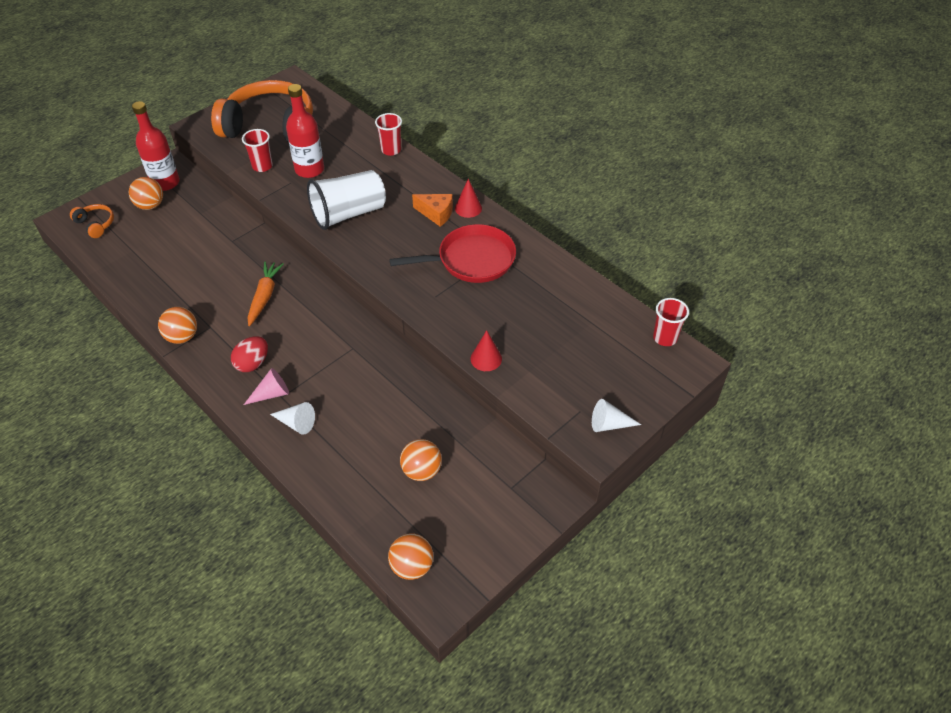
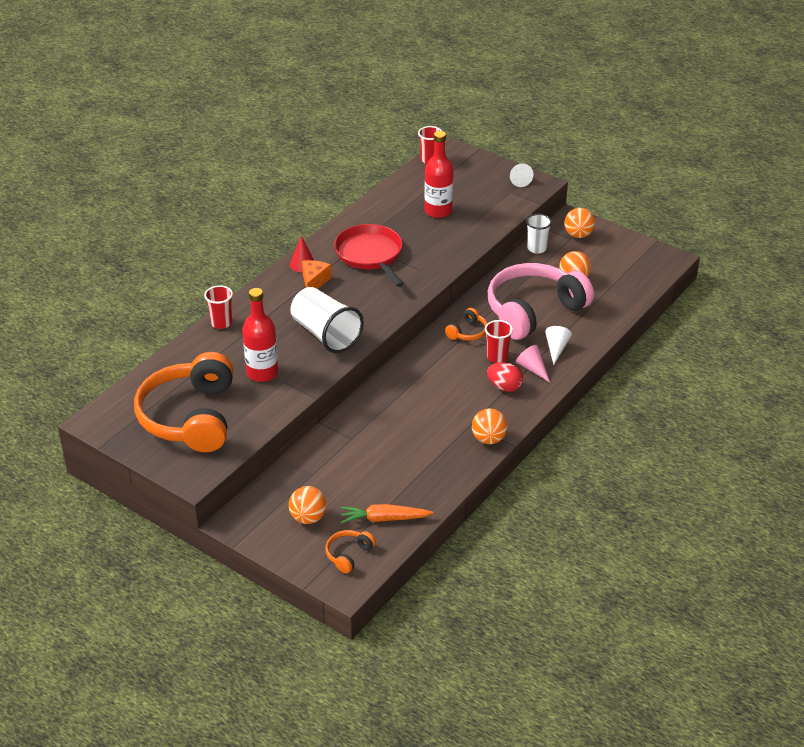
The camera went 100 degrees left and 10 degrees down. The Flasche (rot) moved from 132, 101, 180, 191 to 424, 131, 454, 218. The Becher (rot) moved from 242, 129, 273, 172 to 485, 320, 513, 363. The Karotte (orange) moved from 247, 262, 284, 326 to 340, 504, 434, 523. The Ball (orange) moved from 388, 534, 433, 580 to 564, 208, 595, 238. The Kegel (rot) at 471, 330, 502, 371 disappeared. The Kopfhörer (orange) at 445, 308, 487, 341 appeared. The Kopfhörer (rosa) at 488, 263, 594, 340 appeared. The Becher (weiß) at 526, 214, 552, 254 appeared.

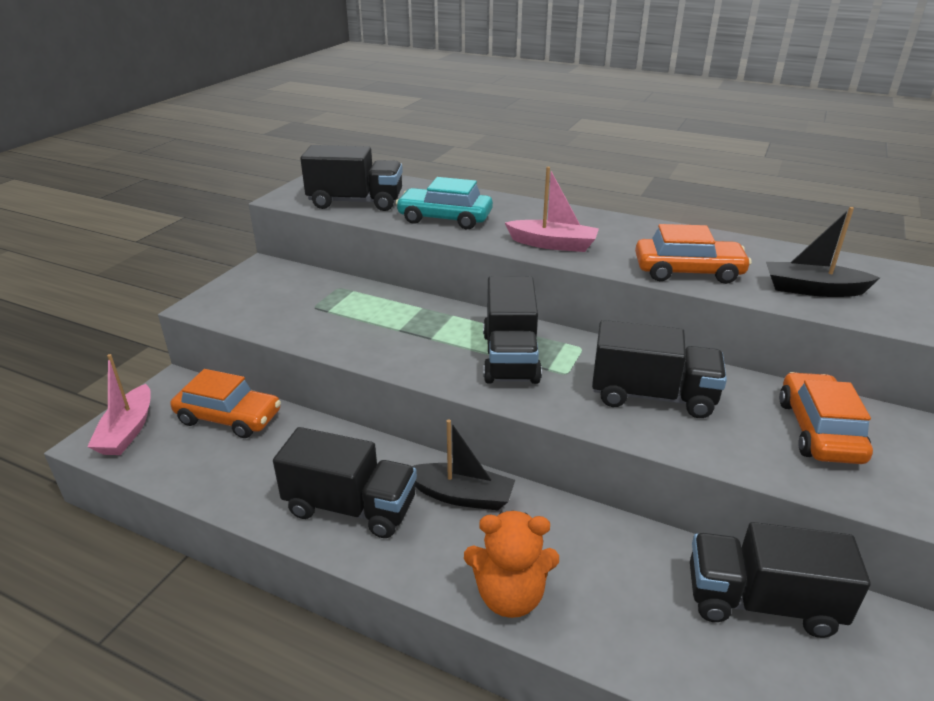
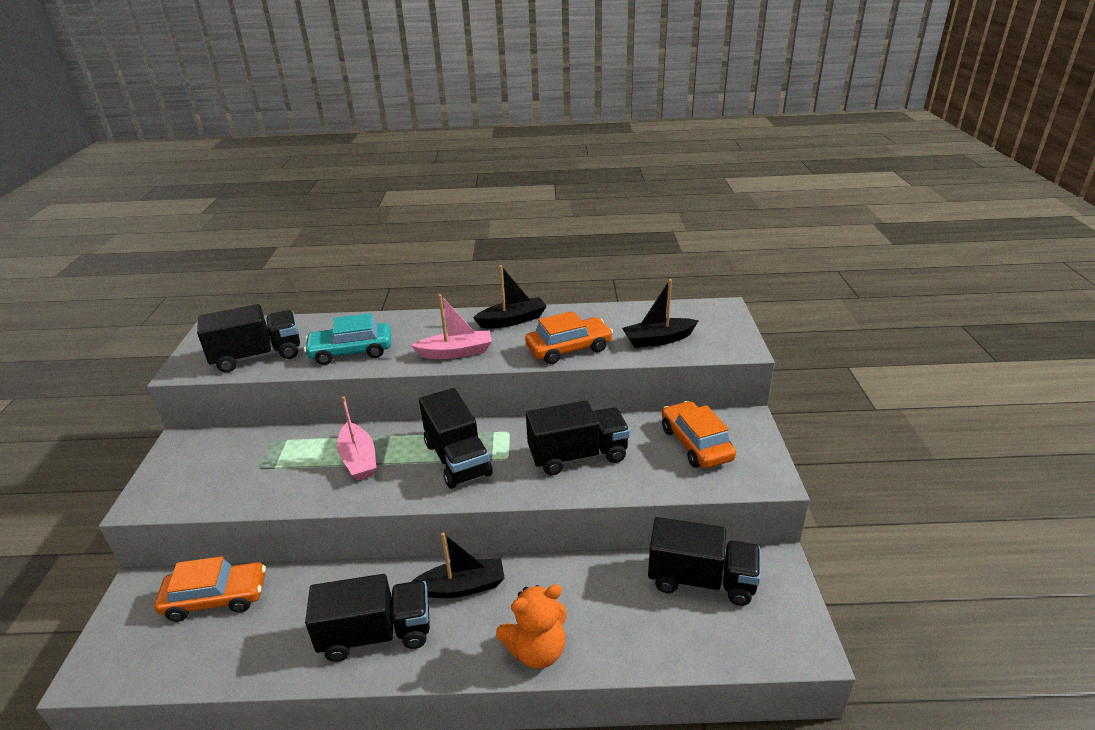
The camera went 25 degrees left and 0 degrees up. The Boot (rosa) moved from 87, 354, 151, 455 to 337, 396, 376, 480. The Lastwagen (schwarz) at 690, 522, 871, 638 turned 150 degrees counterclockwise. The Boot (schwarz) at 473, 265, 547, 329 appeared.

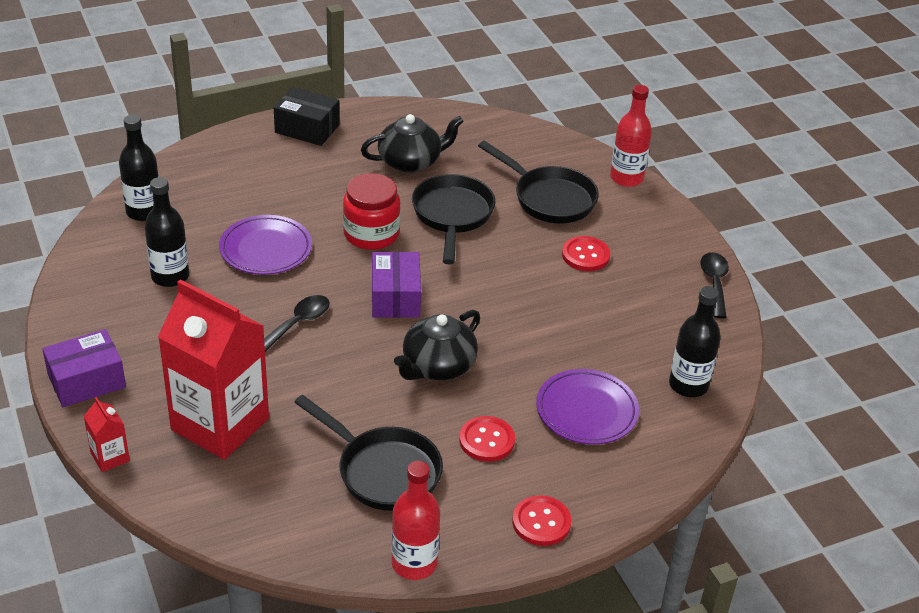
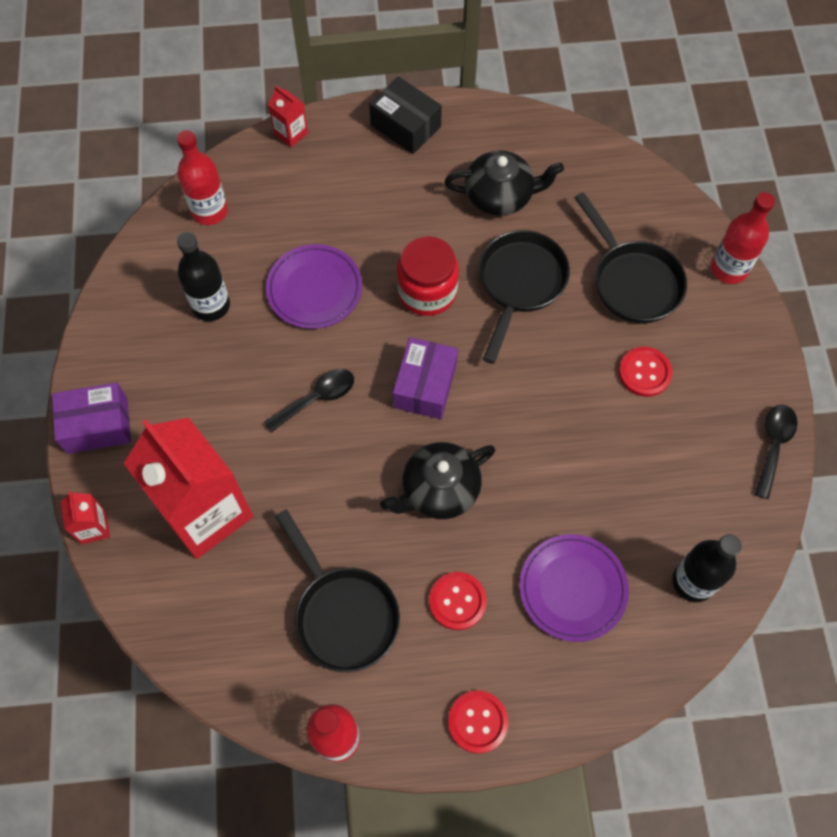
The camera went 20 degrees right and 25 degrees up. The Flasche (schwarz) at 119, 114, 159, 221 became the Flasche (rot) at 177, 130, 228, 225. The Getränkekarton (rot) at 268, 86, 308, 147 appeared.

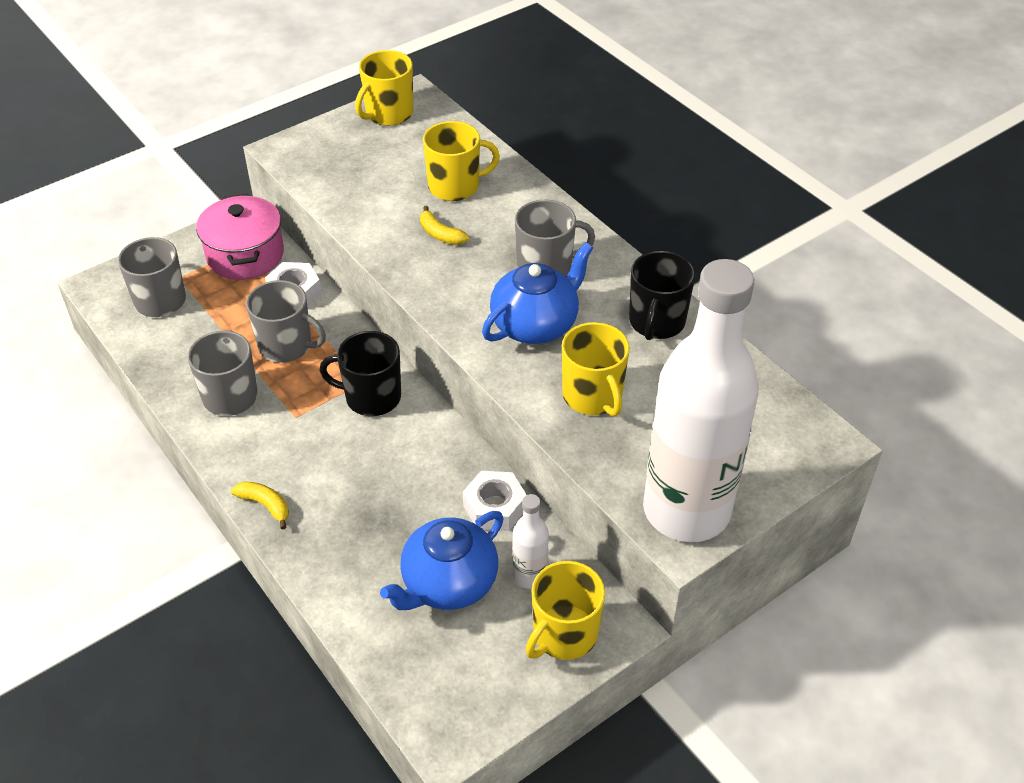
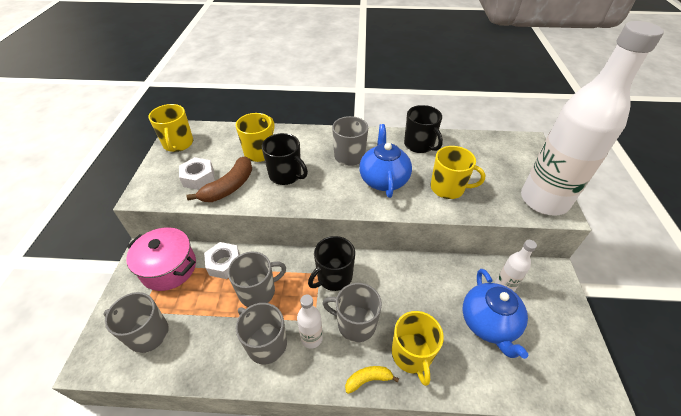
The camera went 50 degrees left and 0 degrees up. The Banane (gelb) at 420, 206, 469, 245 was replaced by the Tasse (schwarz) at 262, 133, 308, 185. The Sechskantmutter (weiß) moved from 463, 471, 527, 531 to 179, 157, 215, 190. The Tasse (gelb) moved from 526, 561, 605, 660 to 392, 311, 444, 386. The Banane (braun) at 187, 156, 252, 202 appeared. The Flasche (weiß) at 297, 295, 323, 348 appeared. The Tasse (grau) at 322, 283, 382, 342 appeared.

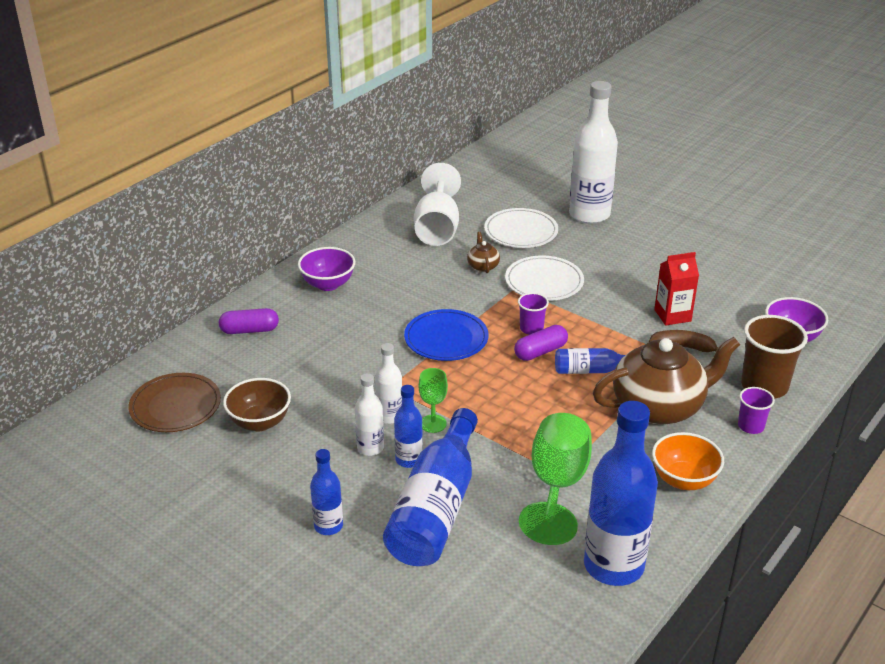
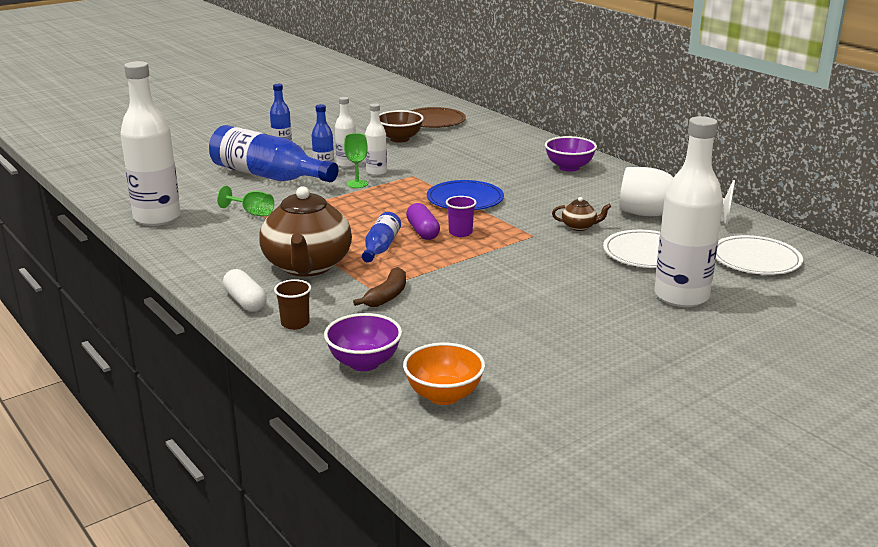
The camera went 105 degrees right and 10 degrees down. The Kapsel (lila) at 219, 308, 279, 334 disappeared. The Teller (weiß) moved from 505, 256, 584, 301 to 716, 235, 803, 275. The Kelch (grün) at 519, 413, 592, 545 changed to 0.51 times the size. The Flasche (blau) at 584, 401, 658, 586 became the Flasche (weiß) at 120, 61, 181, 226. The Schüssel (orange) moved from 652, 432, 724, 490 to 403, 343, 485, 405. The Getränkekarton (rot) at 654, 252, 699, 326 disappeared. The Becher (lila) at 738, 387, 775, 434 was replaced by the Kapsel (weiß) at 223, 269, 267, 312. The Becher (braun) at 741, 315, 808, 399 changed to 0.54 times the size.

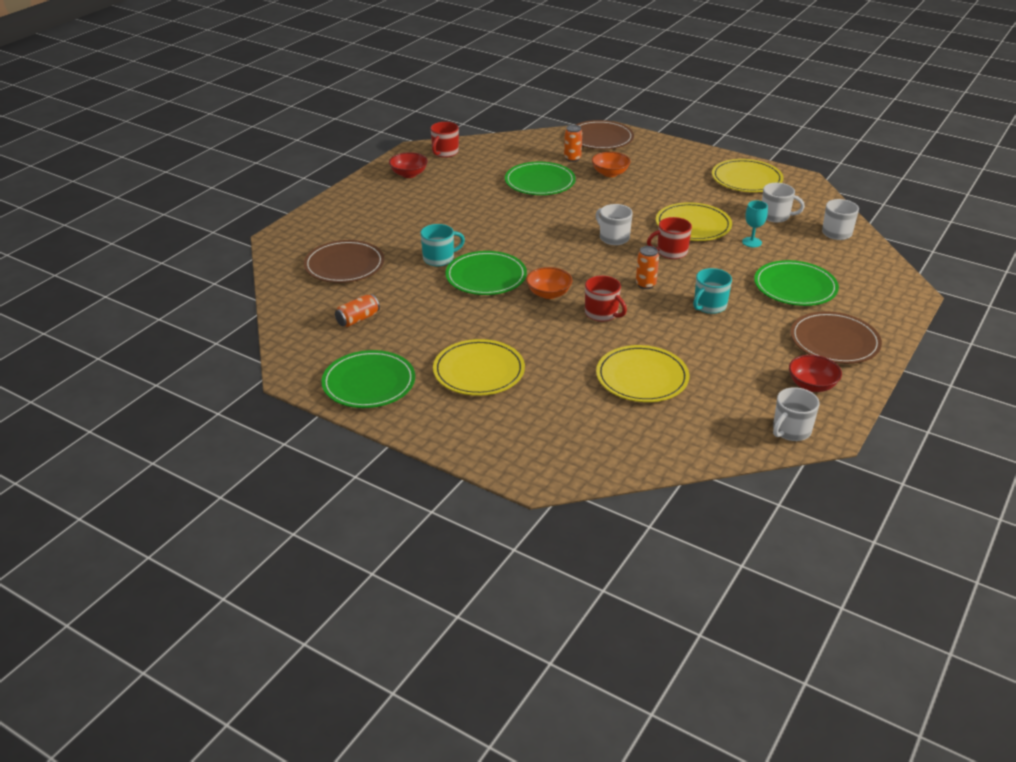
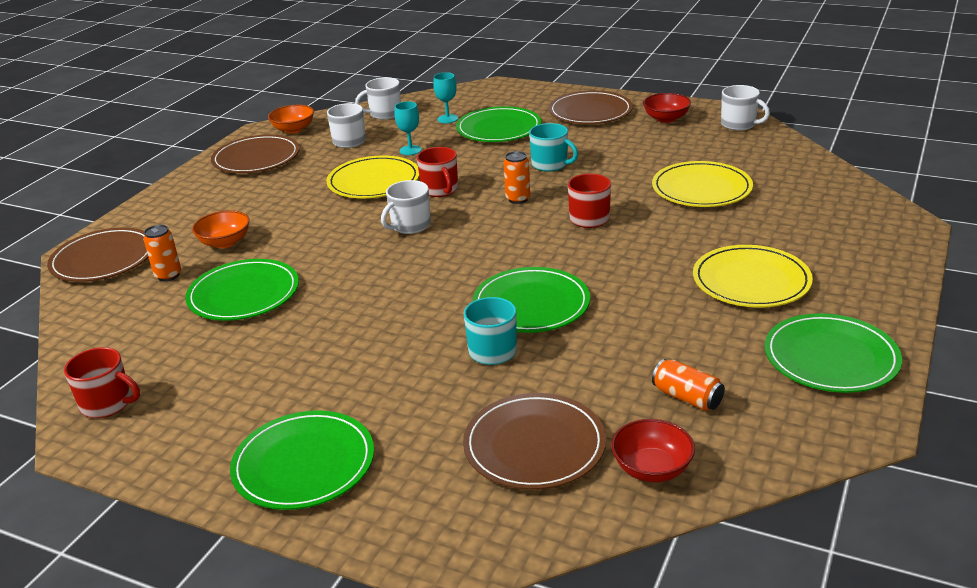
The camera went 95 degrees left and 5 degrees down. The Schüssel (rot) moved from 389, 152, 428, 178 to 611, 419, 695, 482. The Schüssel (orange) moved from 526, 267, 573, 299 to 268, 105, 314, 134. The Teller (gelb) at 712, 159, 784, 192 became the Teller (braun) at 211, 135, 300, 173. The Teller (grün) at 230, 410, 374, 510 appeared. The Kelch (türkis) at 433, 72, 458, 123 appeared.

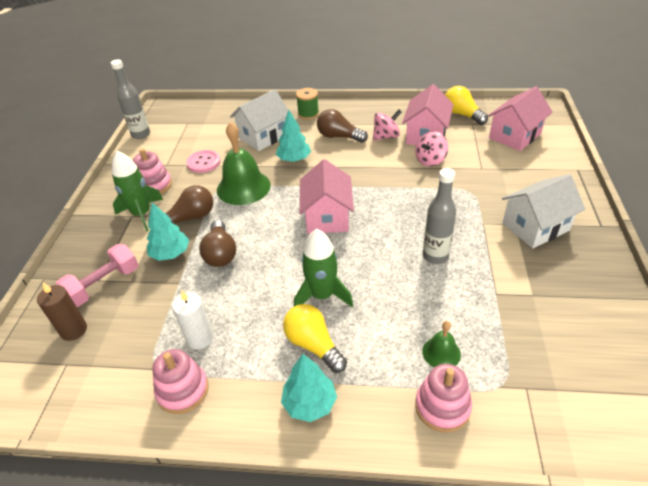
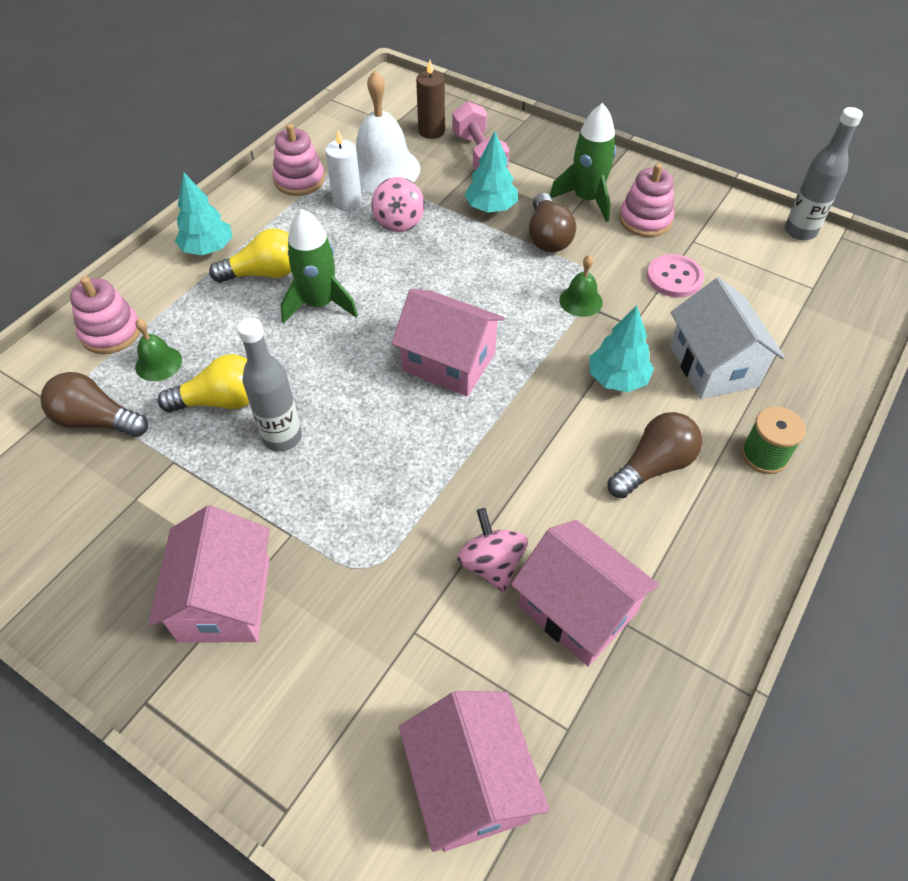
The camera went 115 degrees right and 10 degrees up. The Glühbirne (braun) moved from 199, 220, 236, 267 to 40, 372, 148, 437. The Glocke (grün) at 217, 122, 271, 205 changed to 0.50 times the size. The Kreisel (rosa) moved from 373, 110, 402, 140 to 372, 177, 425, 232. The Glühbirne (gelb) moved from 445, 86, 488, 125 to 158, 354, 250, 412. The Haus (weiß) at 502, 174, 586, 248 became the Haus (rosa) at 148, 506, 270, 643. The Glocke (weiß) at 356, 70, 420, 193 appeared.

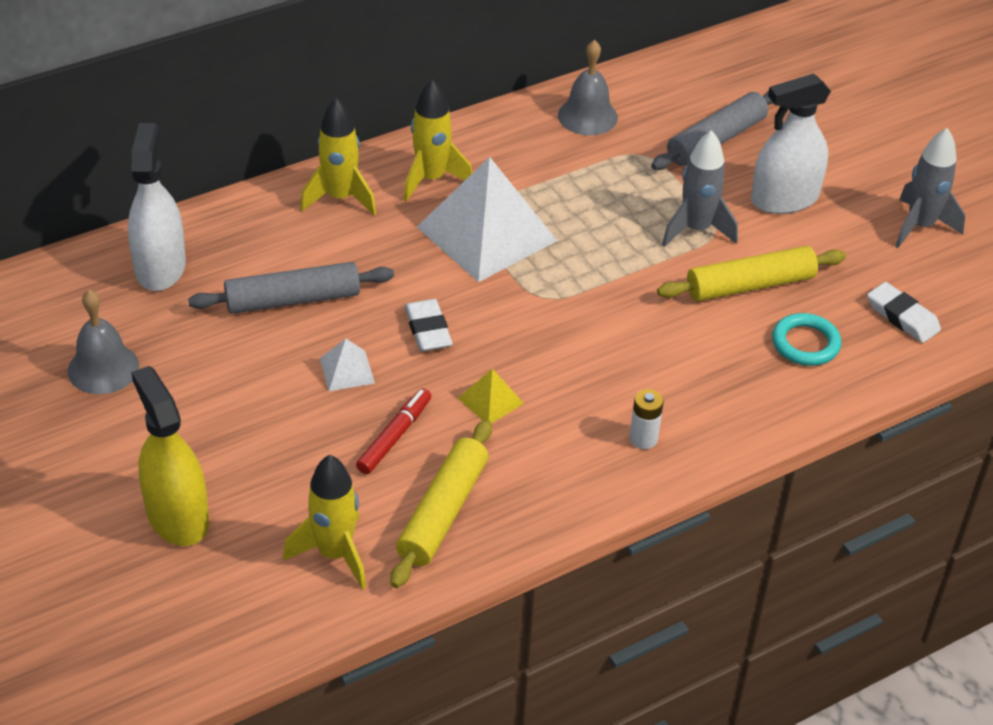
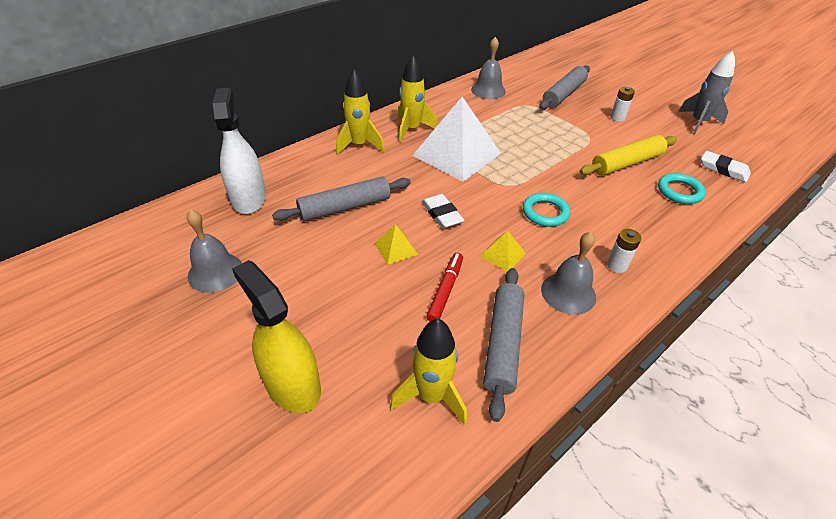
The camera went 10 degrees left and 0 degrees up. The Pyramide (weiß) at 320, 339, 375, 391 became the Pyramide (gelb) at 374, 224, 418, 265. The Nudelholz (gelb) at 390, 420, 492, 588 became the Nudelholz (grau) at 483, 268, 524, 422. The Rakete (grau) at 662, 130, 738, 247 disappeared. The Sprühflasche (weiß) at 751, 73, 831, 214 was replaced by the Batterie (weiß) at 610, 87, 635, 122. The Ring (türkis) at 523, 193, 570, 227 appeared. The Glocke (grau) at 541, 232, 596, 315 appeared.

